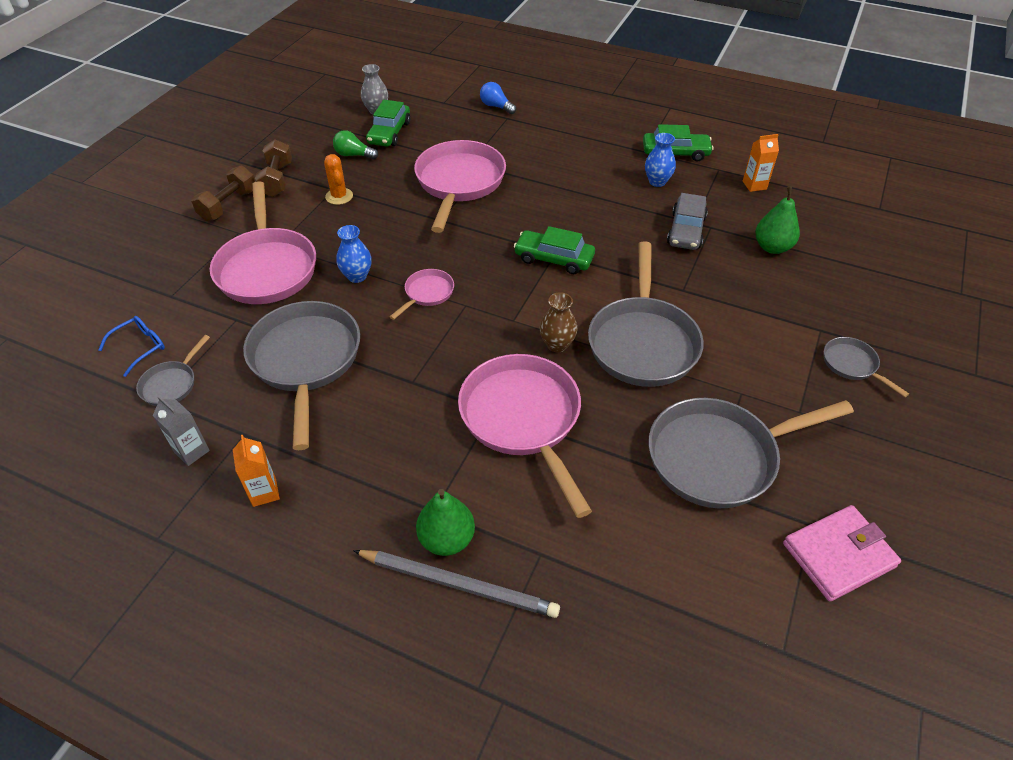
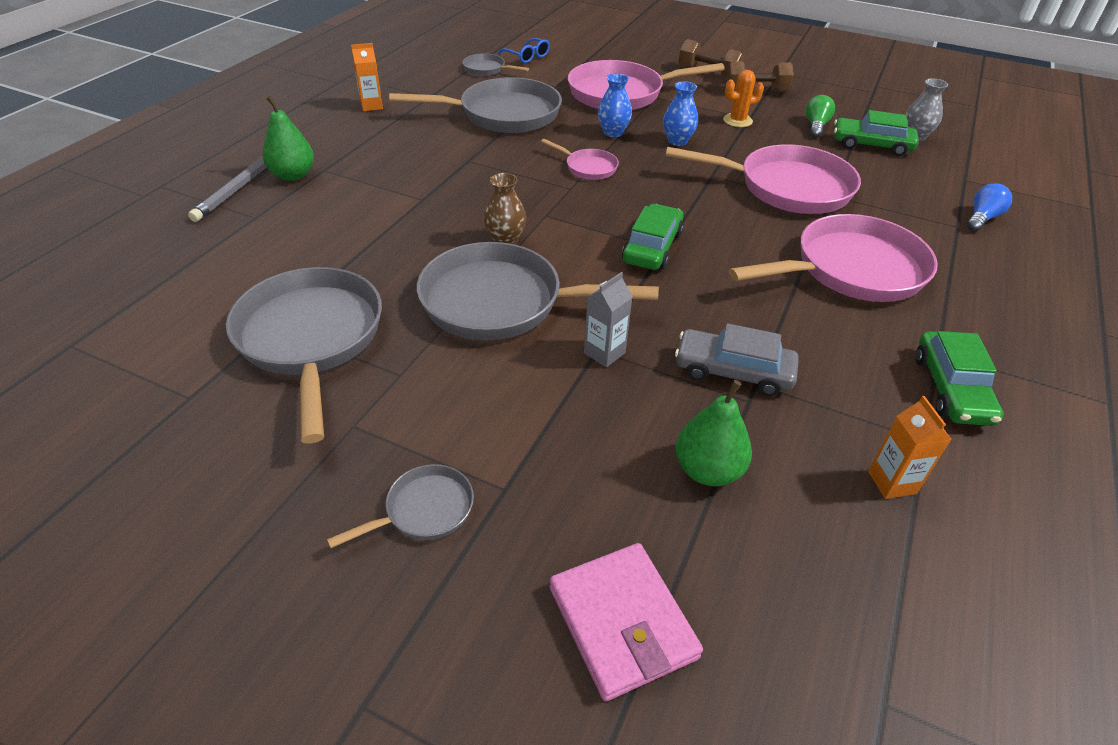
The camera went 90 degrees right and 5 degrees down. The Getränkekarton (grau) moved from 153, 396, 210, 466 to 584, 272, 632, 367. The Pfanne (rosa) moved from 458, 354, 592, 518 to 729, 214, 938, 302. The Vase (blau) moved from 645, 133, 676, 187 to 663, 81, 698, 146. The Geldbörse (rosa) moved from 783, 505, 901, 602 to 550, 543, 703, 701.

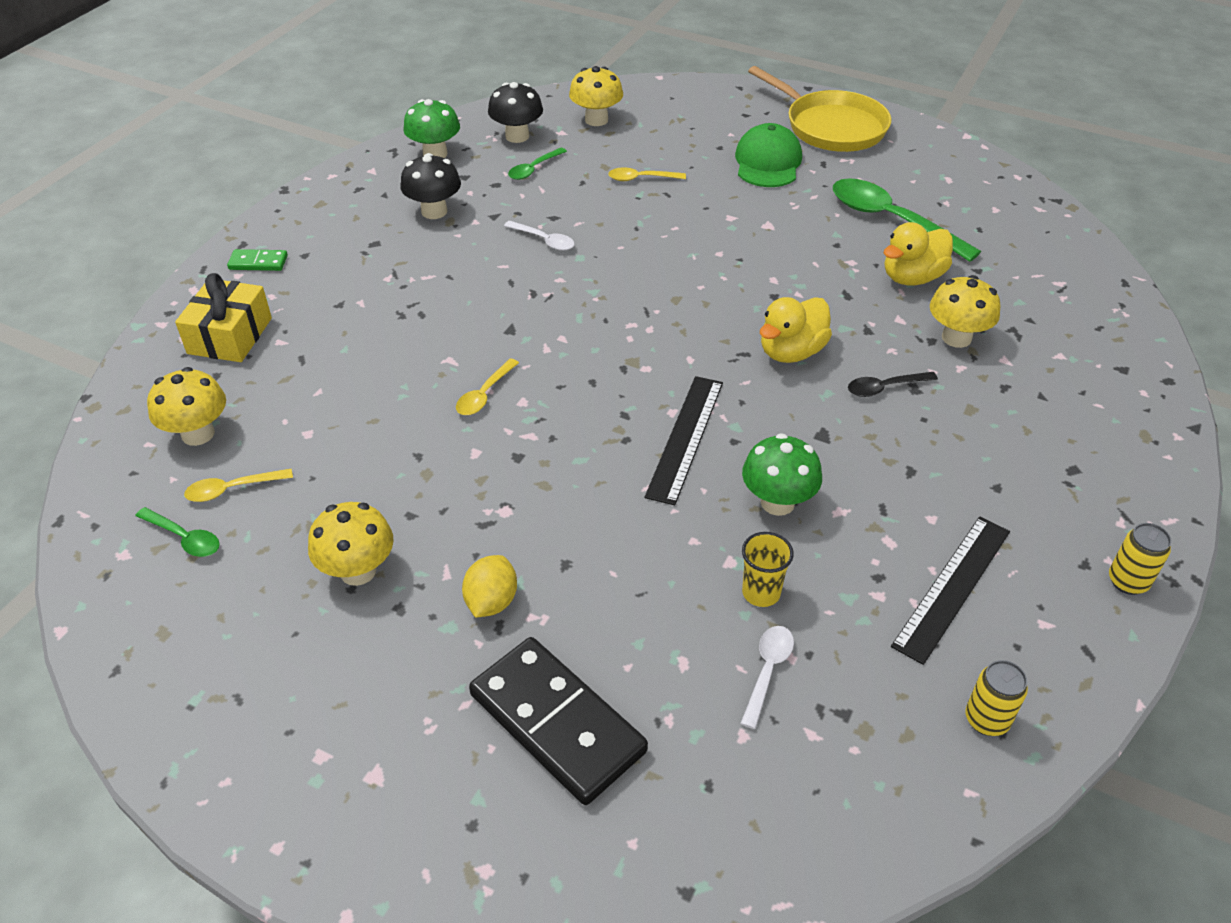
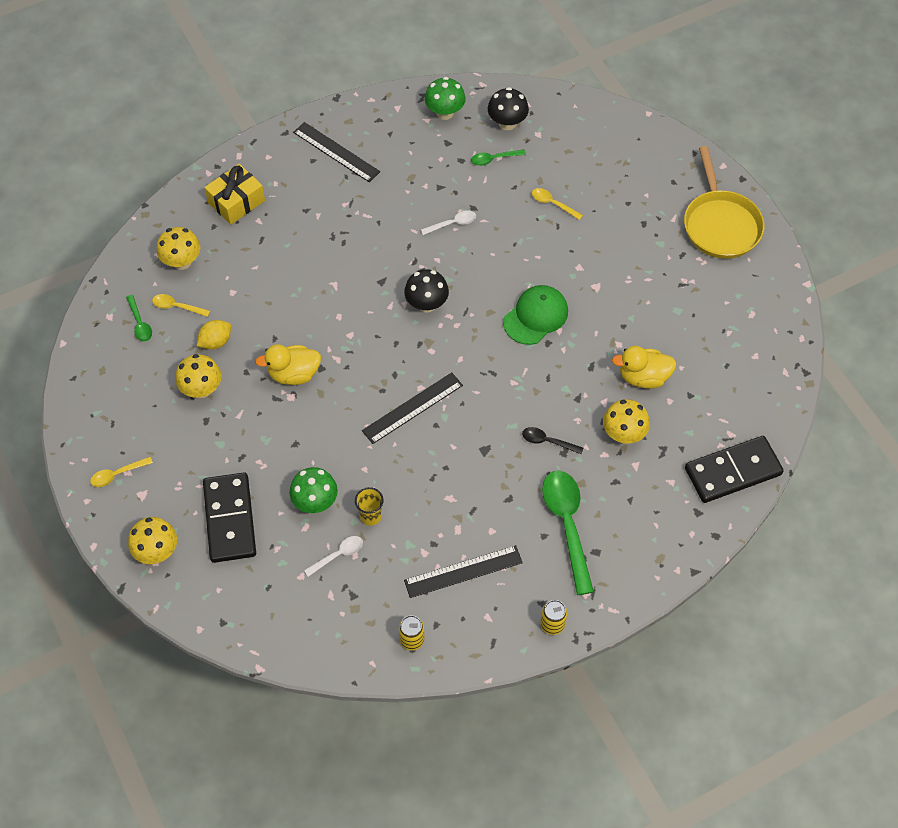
The camera went 35 degrees right and 15 degrees up. The Dominostein (grün) at 227, 249, 288, 271 disappeared. The Pilz (schwarz) moved from 400, 153, 461, 219 to 404, 269, 449, 313. The Löffel (gelb) moved from 456, 358, 519, 415 to 90, 457, 153, 487. The Zitrone (gelb) moved from 462, 555, 517, 618 to 197, 320, 231, 350. The Löffel (weiß) at 504, 221, 574, 251 turned 90 degrees counterclockwise. The Pilz (gelb) moved from 569, 66, 623, 126 to 128, 517, 177, 564. The Kappe (grün) moved from 735, 123, 802, 187 to 503, 285, 568, 345. The Pilz (grün) moved from 742, 433, 822, 516 to 289, 467, 338, 513. The Ente (gelb) moved from 760, 297, 832, 363 to 255, 344, 321, 385. The Löffel (grün) moved from 833, 178, 981, 262 to 542, 471, 594, 595. The Lineal (schwarz) at 293, 122, 380, 182 appeared. The Dominostein (schwarz) at 685, 436, 784, 503 appeared.

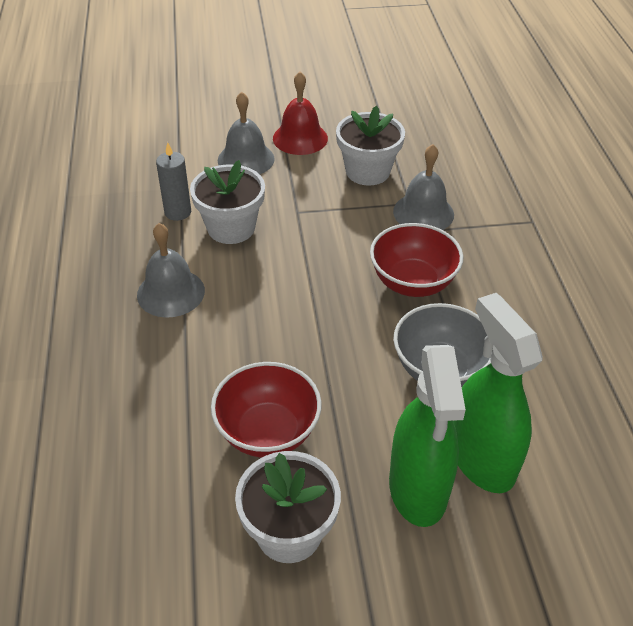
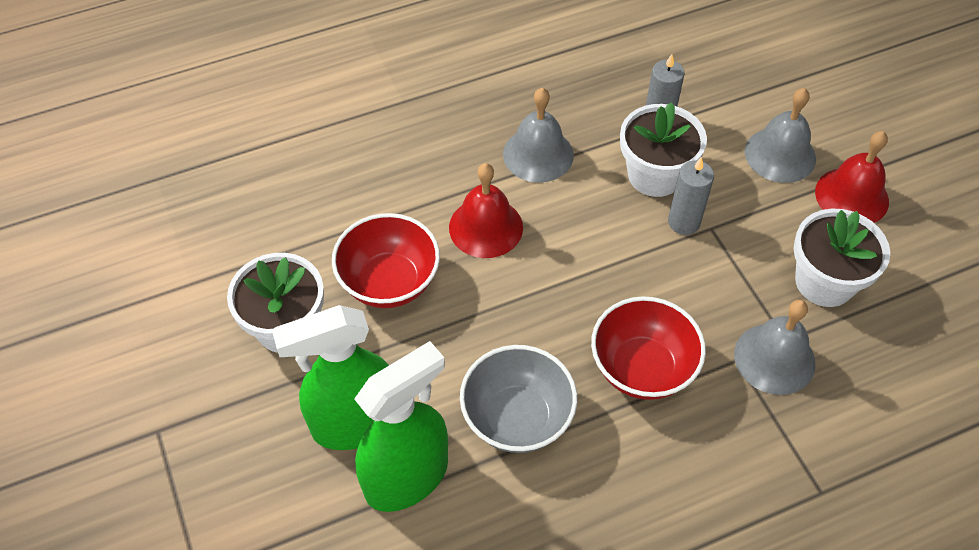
The camera went 75 degrees right and 10 degrees up. The Glocke (rot) at 449, 163, 523, 258 appeared. The Kerze (grau) at 668, 157, 714, 235 appeared.

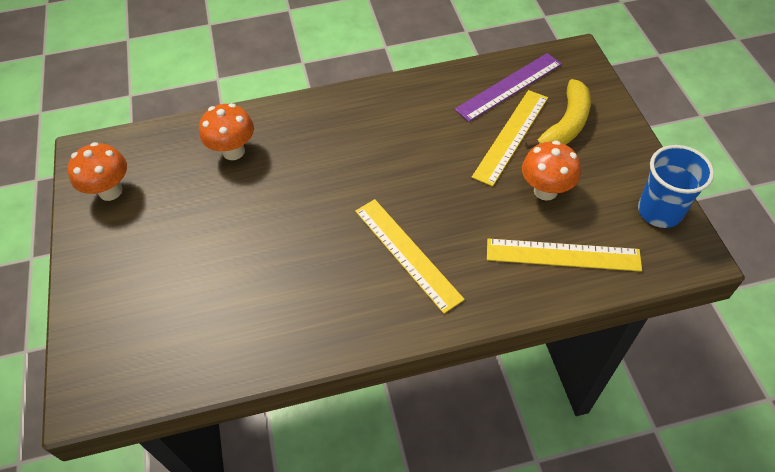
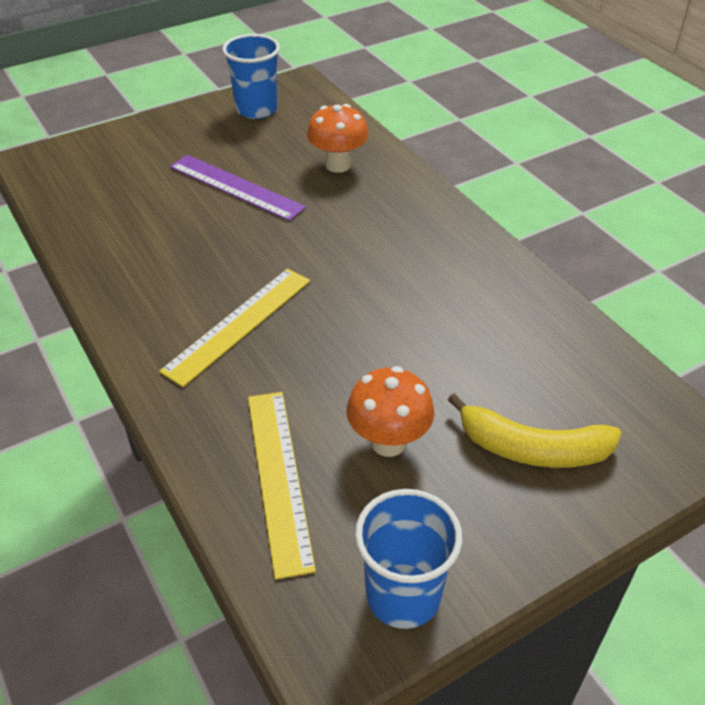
The camera went 70 degrees right and 10 degrees down. The Pilz (orange) at 67, 142, 127, 201 was replaced by the Becher (blau) at 222, 34, 280, 119. The Lineal (lila) moved from 455, 53, 562, 122 to 170, 155, 306, 221. The Lineal (gelb) at 472, 90, 548, 186 disappeared.

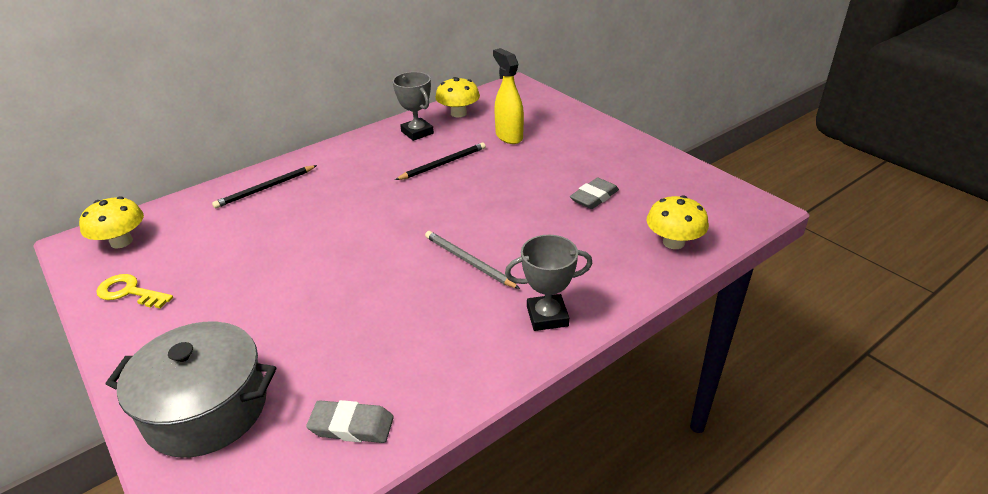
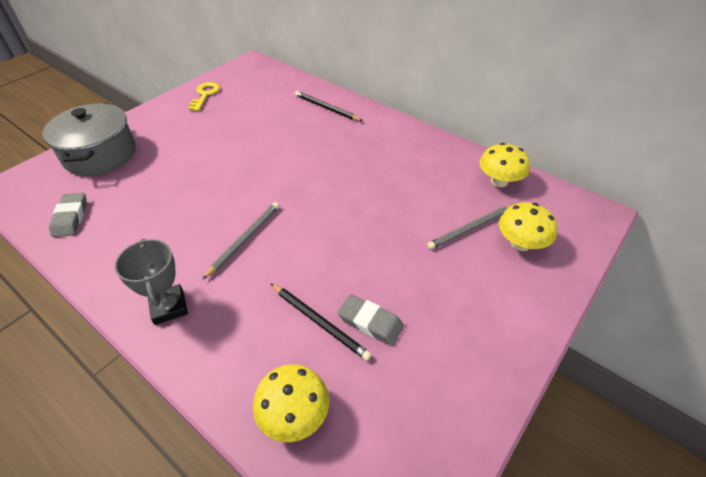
The camera went 75 degrees right and 10 degrees up. The Pilz (gelb) moved from 79, 196, 144, 248 to 499, 202, 557, 251. The Pokal (grau) at 393, 72, 434, 141 disappeared. The Bleistift (schwarz) moved from 395, 143, 486, 180 to 270, 283, 372, 361. The Sprühflasche (gelb) at 493, 48, 524, 144 was replaced by the Bleistift (grau) at 427, 205, 512, 249.

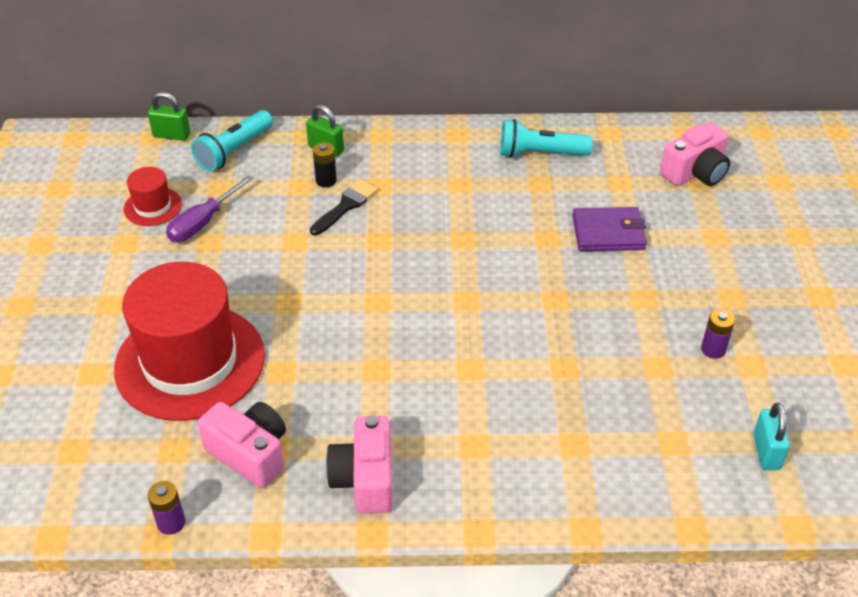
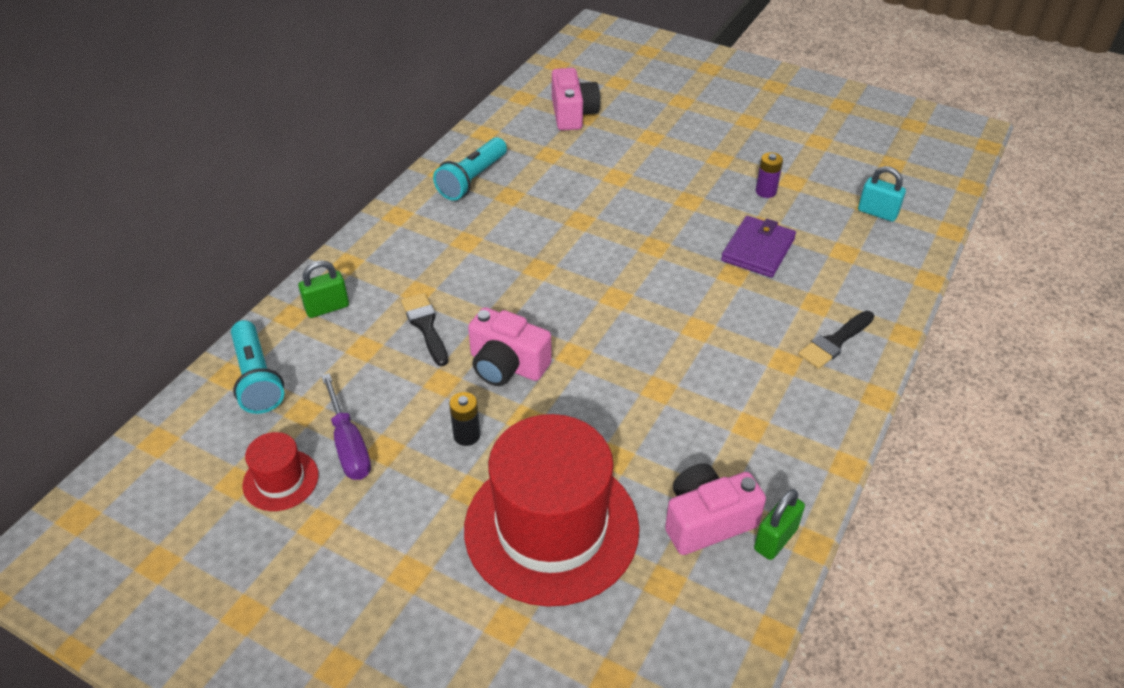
The camera went 60 degrees left and 0 degrees up. The Batterie (lila) at 147, 481, 185, 535 disappeared. The Vorhängeschloss (grün) moved from 148, 92, 190, 141 to 754, 489, 805, 560. The Batterie (schwarz) moved from 313, 142, 337, 187 to 449, 392, 480, 446. The Kamera (rosa) moved from 326, 415, 392, 513 to 468, 307, 552, 386. The Geldbörse (lila) moved from 572, 207, 647, 251 to 721, 216, 796, 277. The Pinsel (schwarz) at 798, 311, 874, 369 appeared.

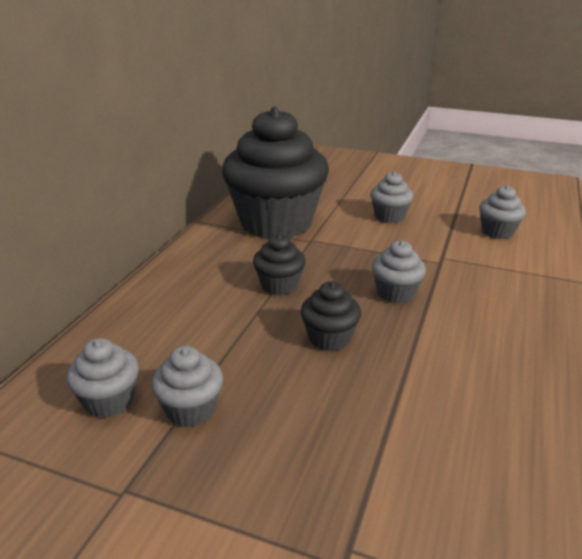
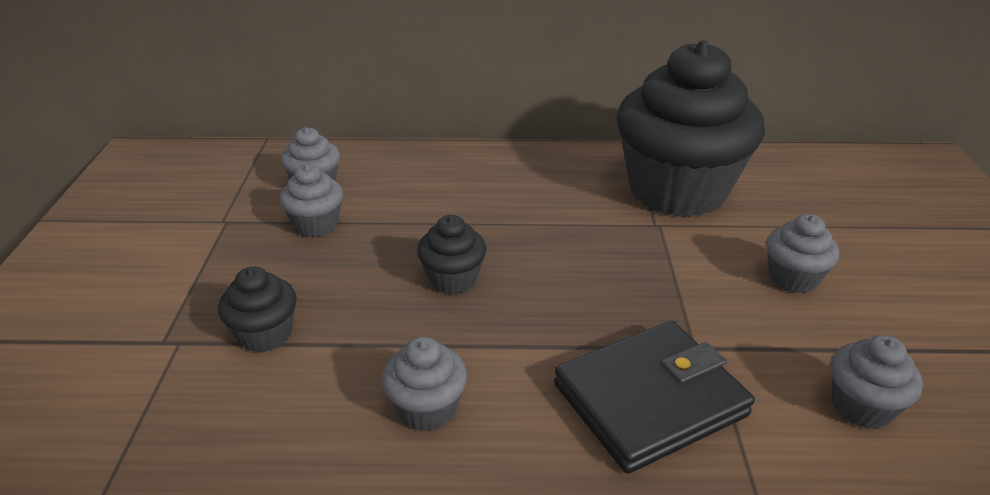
The camera went 70 degrees right and 5 degrees up. The Muffin (schwarz) moved from 253, 234, 306, 296 to 218, 266, 297, 353. The Muffin (grau) moved from 372, 240, 426, 304 to 382, 337, 467, 431. The Geldbörse (schwarz) at 554, 321, 755, 474 appeared.

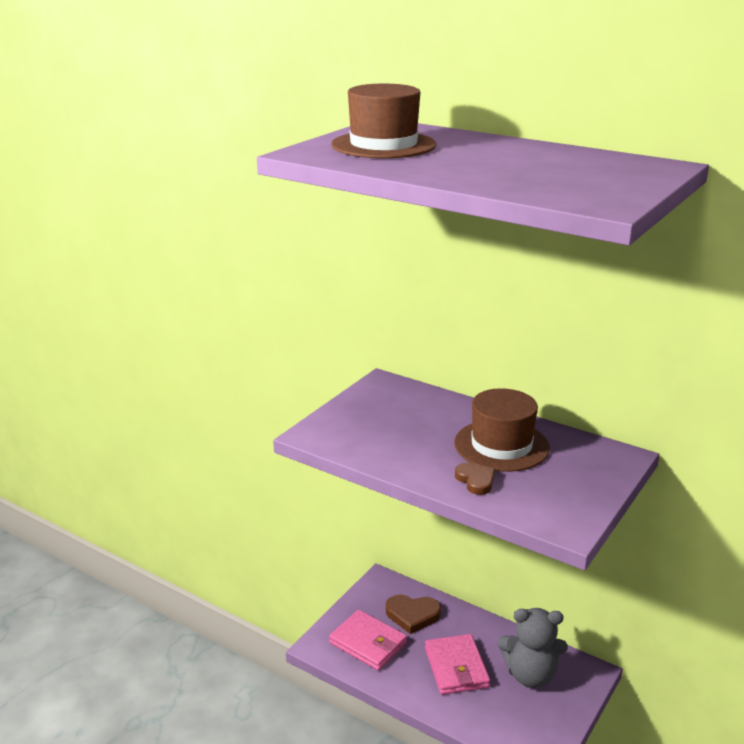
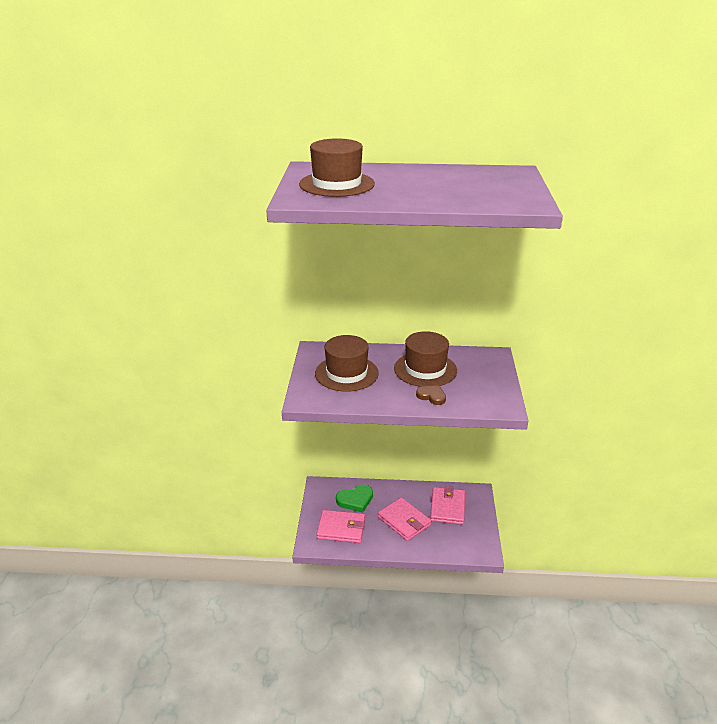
The camera went 30 degrees left and 5 degrees up. The Herz (braun) at 386, 595, 441, 634 became the Herz (grün) at 336, 484, 373, 513. The Teddybär (grau) at 498, 608, 568, 688 was replaced by the Geldbörse (rosa) at 430, 486, 465, 525. The Hut (braun) at 315, 335, 379, 392 appeared.

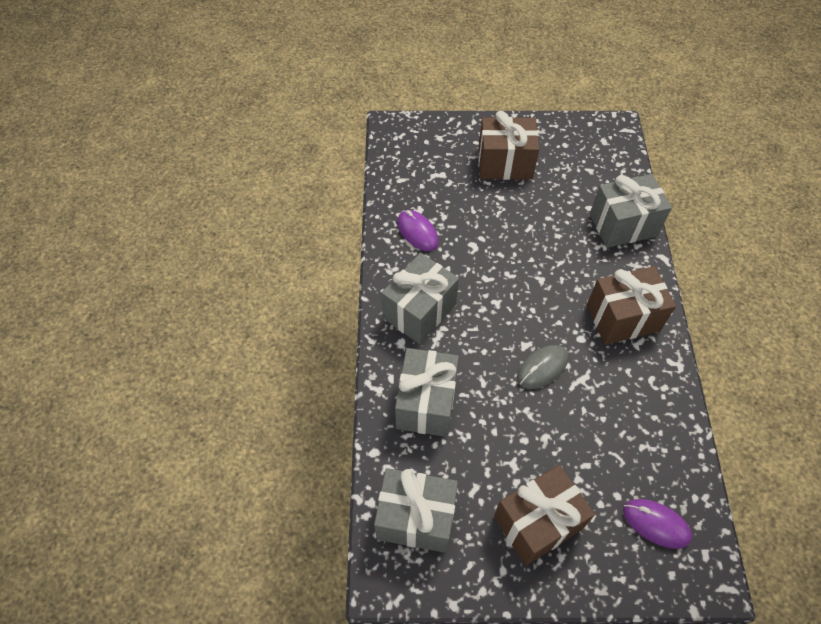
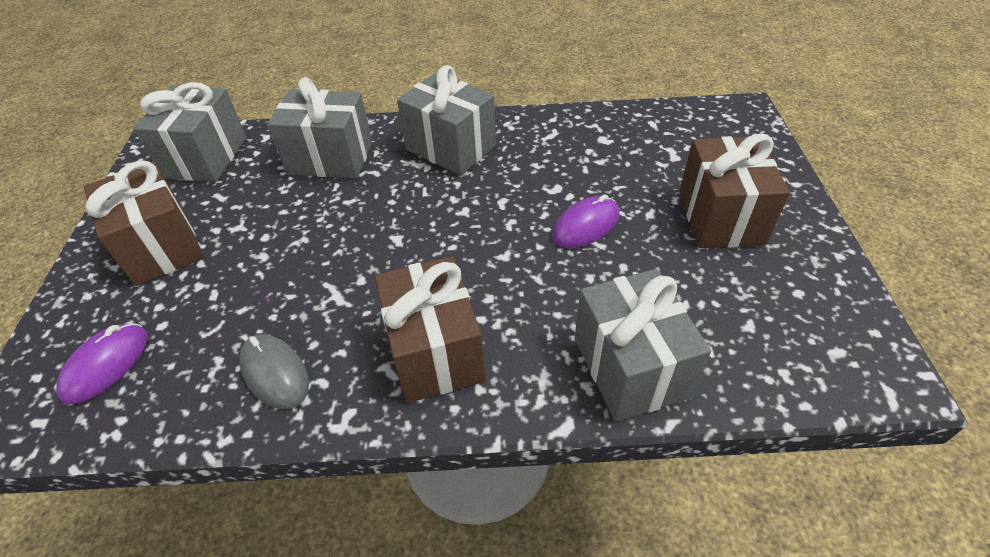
The camera went 90 degrees right and 10 degrees down. The Computermaus (lila) moved from 397, 210, 439, 251 to 552, 195, 620, 248. The Computermaus (grau) moved from 517, 345, 568, 389 to 239, 334, 309, 409.

